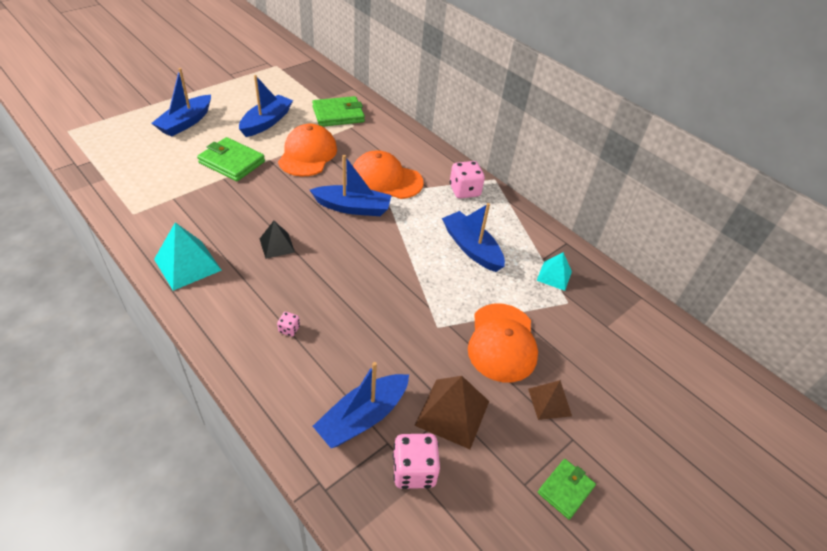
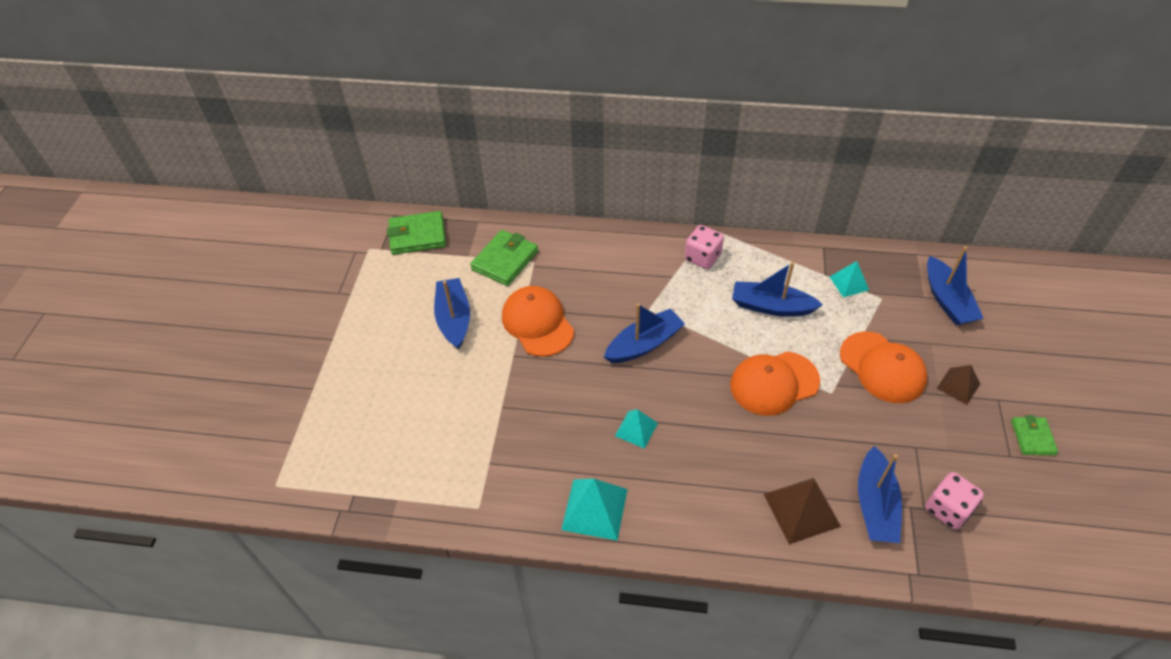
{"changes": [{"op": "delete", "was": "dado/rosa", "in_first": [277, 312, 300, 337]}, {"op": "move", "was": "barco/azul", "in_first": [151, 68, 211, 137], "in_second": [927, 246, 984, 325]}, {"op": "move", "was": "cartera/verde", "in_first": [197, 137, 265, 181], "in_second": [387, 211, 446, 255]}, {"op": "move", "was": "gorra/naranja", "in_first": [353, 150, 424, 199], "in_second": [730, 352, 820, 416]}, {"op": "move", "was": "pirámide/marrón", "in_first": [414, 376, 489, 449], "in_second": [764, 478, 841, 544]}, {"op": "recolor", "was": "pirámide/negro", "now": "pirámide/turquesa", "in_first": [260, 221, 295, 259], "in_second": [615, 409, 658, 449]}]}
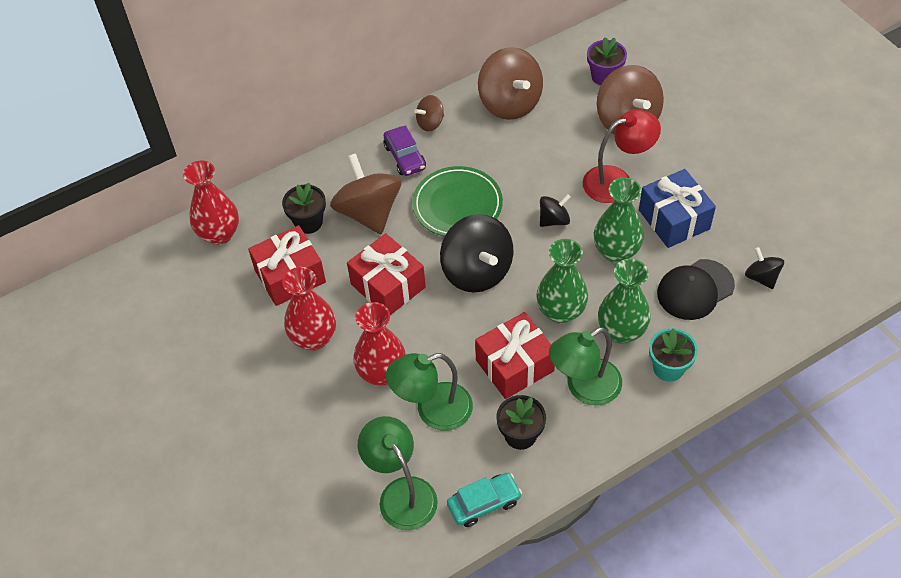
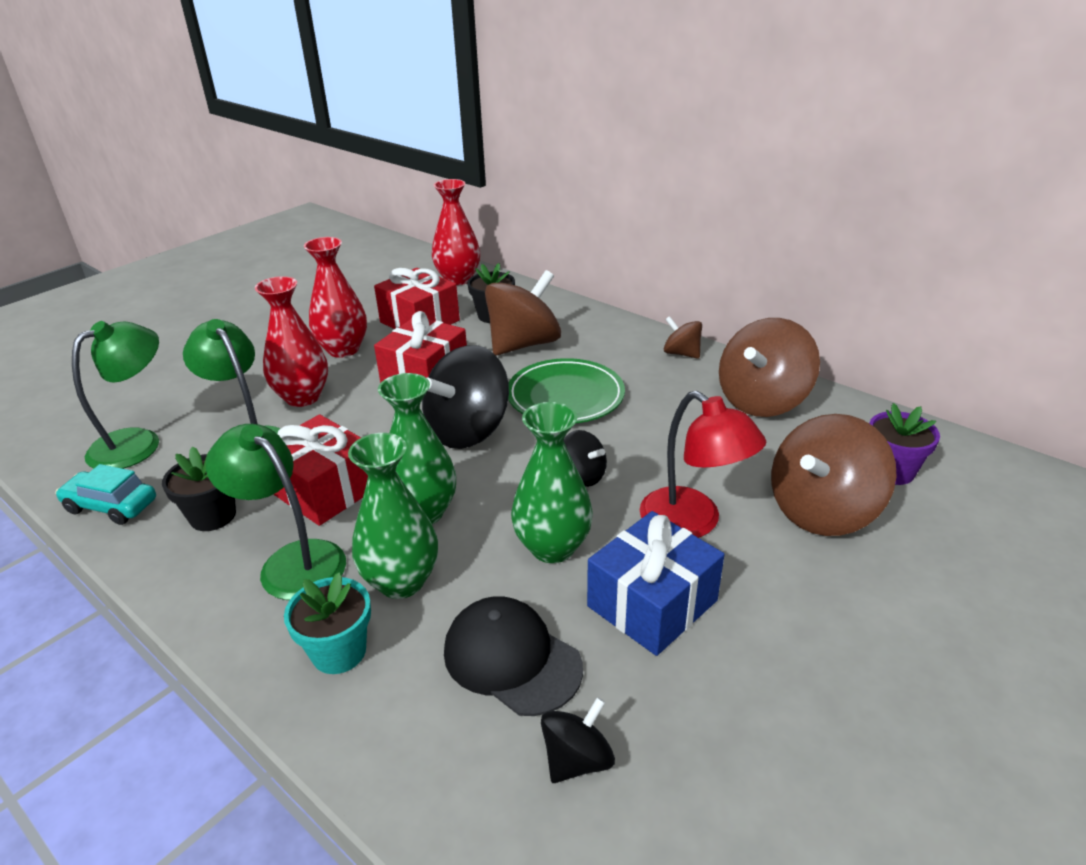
{"changes": [{"op": "delete", "was": "coche/morado", "in_first": [383, 125, 426, 176]}, {"op": "rotate", "was": "coche/turquesa", "in_first": [447, 473, 522, 527], "in_second": [56, 464, 156, 525], "clockwise": 150}]}
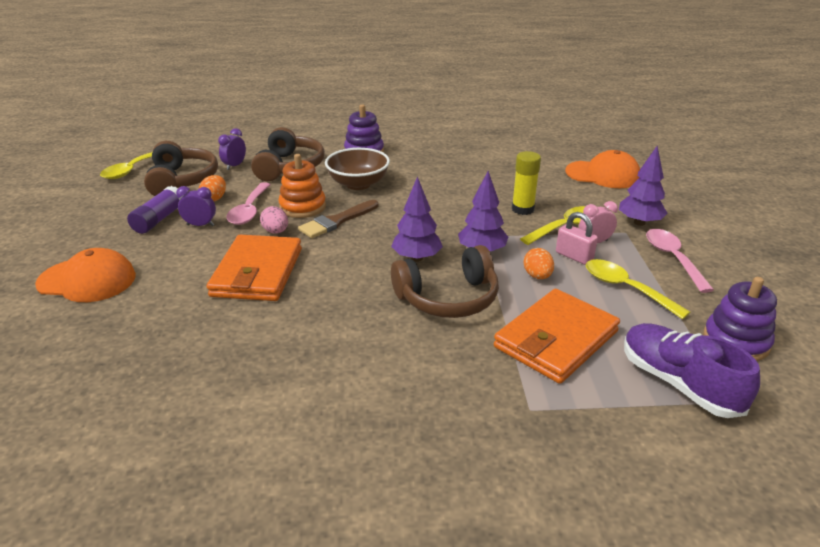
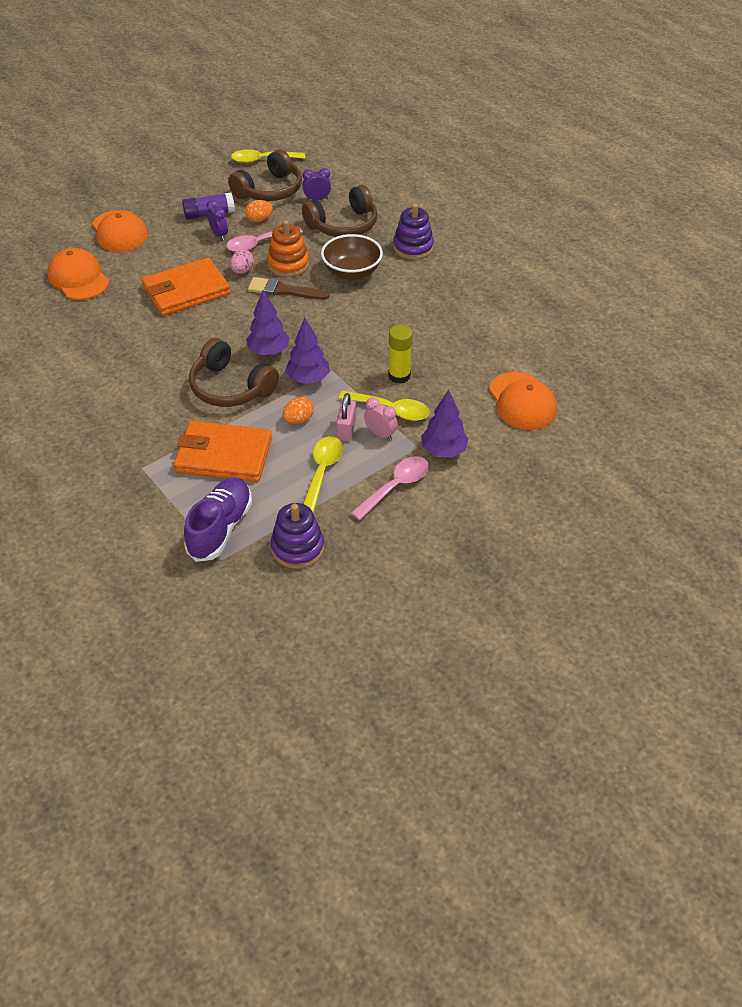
{"changes": [{"op": "insert", "now": "gorra/naranja", "in_second": [48, 248, 109, 300]}]}
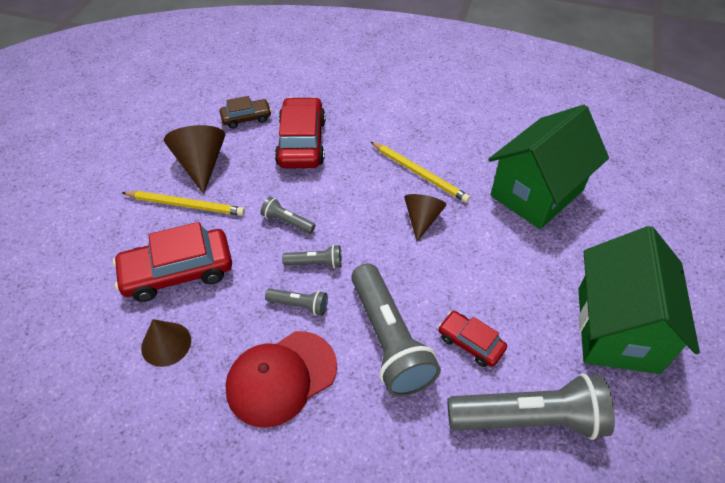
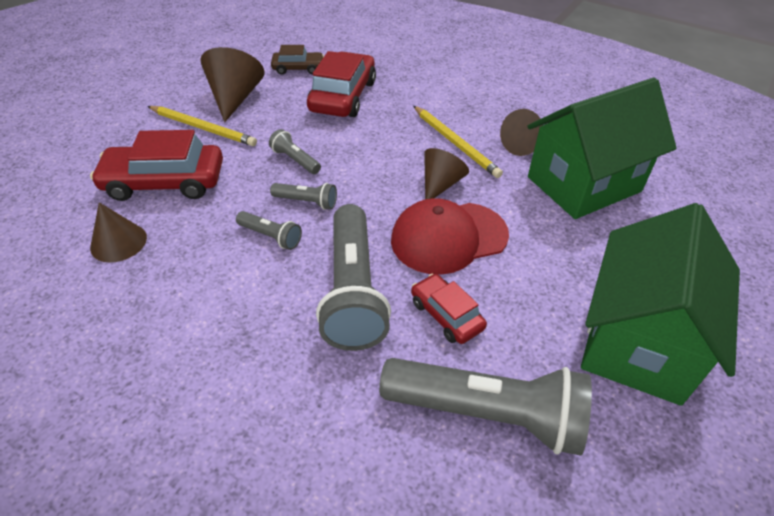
{"changes": [{"op": "insert", "now": "cono/marrón", "in_second": [500, 109, 543, 156]}, {"op": "move", "was": "gorra/rojo", "in_first": [225, 331, 337, 428], "in_second": [391, 198, 509, 275]}]}
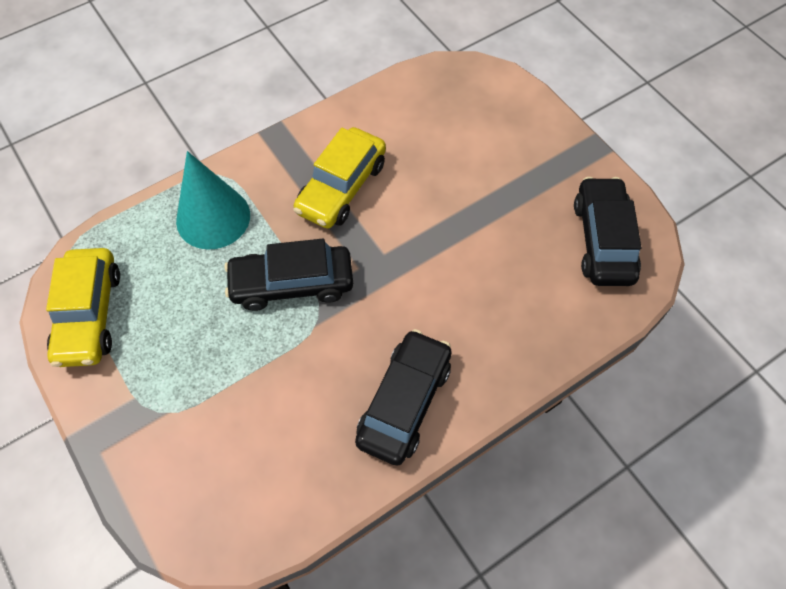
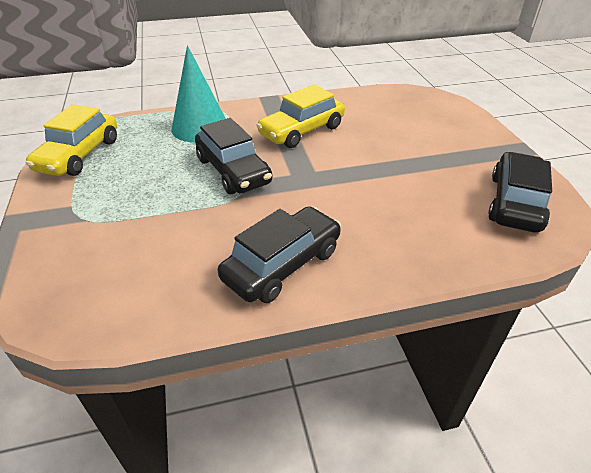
{"changes": [{"op": "rotate", "was": "coche/negro", "in_first": [224, 239, 353, 311], "in_second": [195, 118, 272, 194], "clockwise": -135}]}
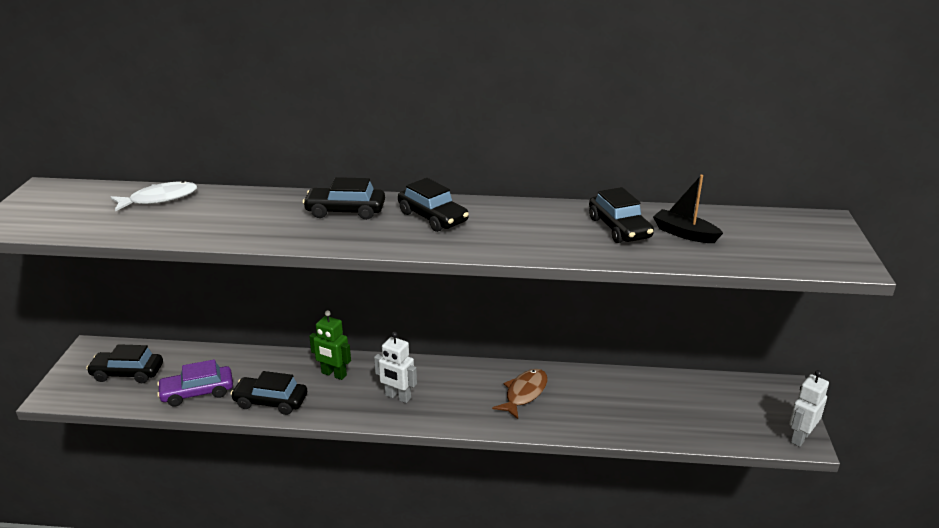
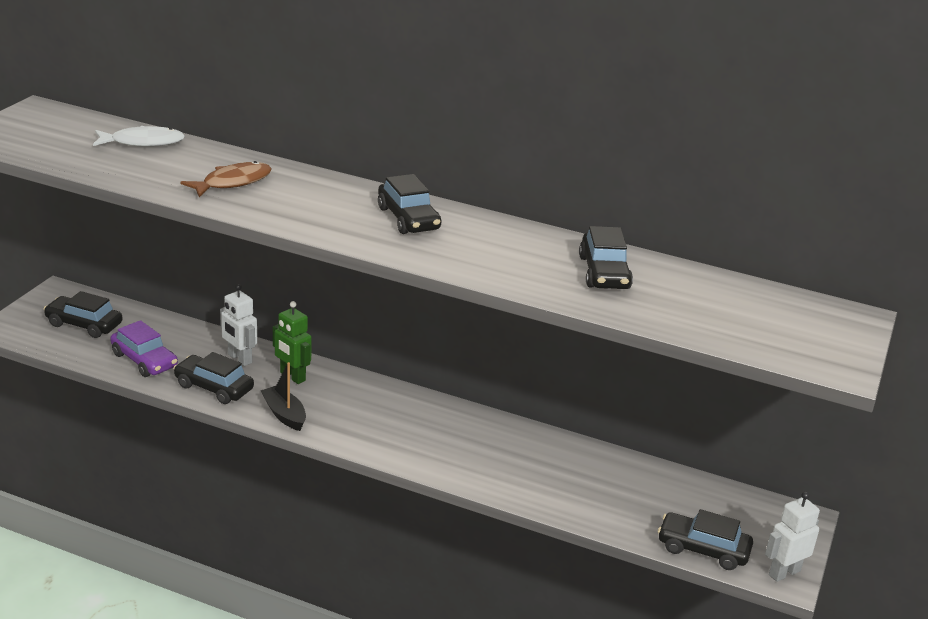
{"changes": [{"op": "move", "was": "coche/negro", "in_first": [303, 177, 385, 220], "in_second": [658, 509, 753, 570]}, {"op": "move", "was": "robot/blanco", "in_first": [374, 332, 417, 403], "in_second": [220, 284, 257, 366]}, {"op": "move", "was": "pez/marrón", "in_first": [492, 369, 548, 419], "in_second": [180, 161, 271, 197]}, {"op": "move", "was": "barco/negro", "in_first": [653, 175, 723, 243], "in_second": [261, 362, 306, 431]}, {"op": "rotate", "was": "coche/morado", "in_first": [157, 359, 233, 407], "in_second": [110, 320, 178, 377], "clockwise": -135}]}
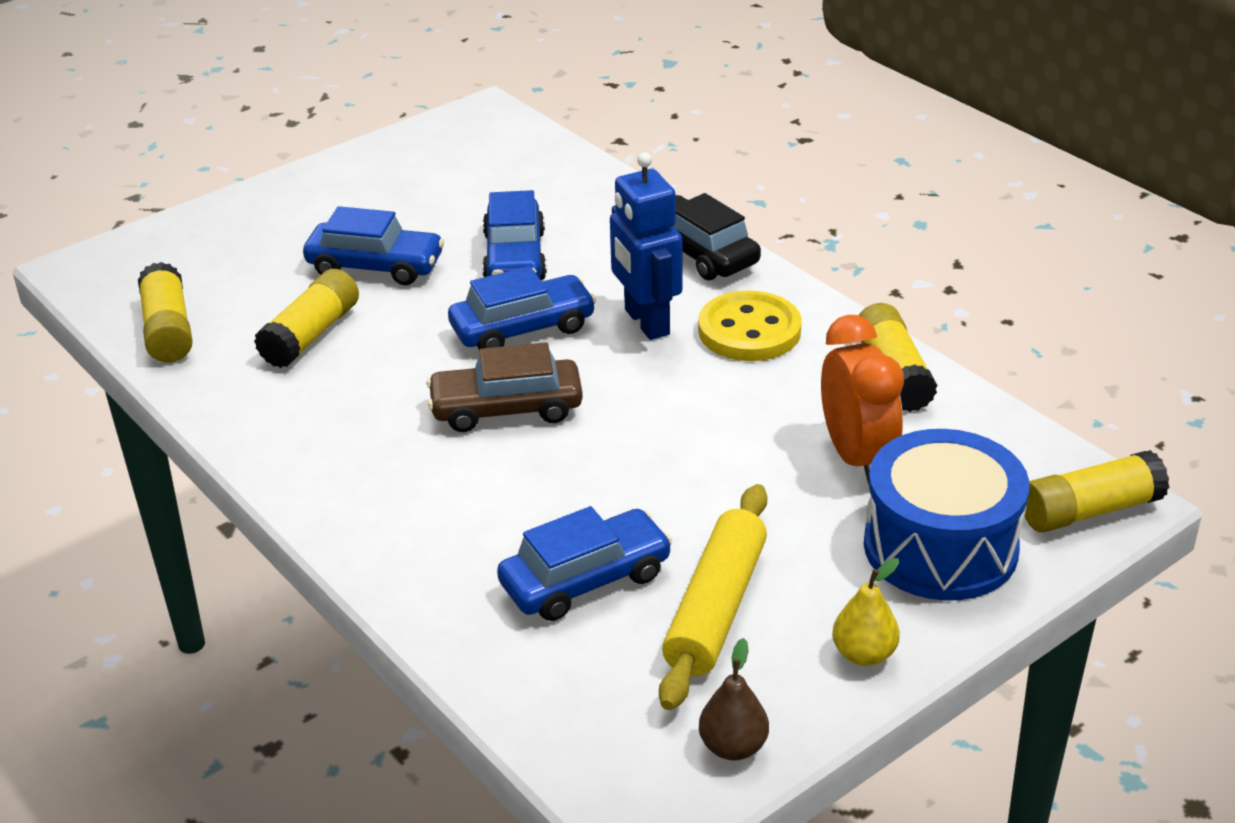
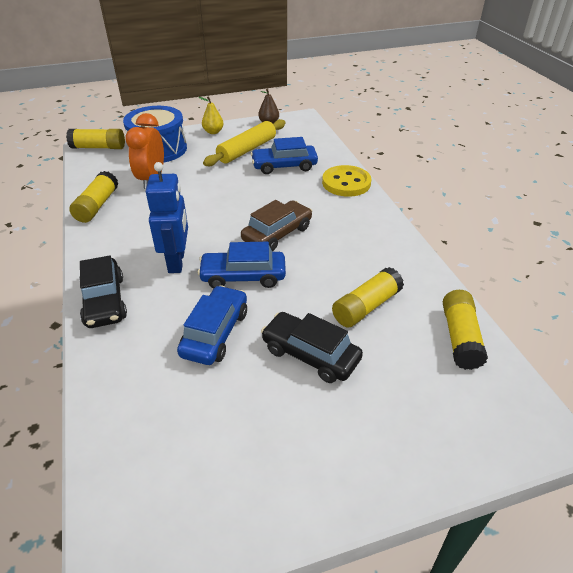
{"changes": [{"op": "move", "was": "botón/amarillo", "in_first": [698, 291, 802, 361], "in_second": [322, 165, 371, 197]}, {"op": "recolor", "was": "coche/azul", "now": "coche/negro", "in_first": [303, 206, 444, 285], "in_second": [261, 312, 363, 383]}, {"op": "rotate", "was": "coche/marrón", "in_first": [426, 342, 583, 432], "in_second": [241, 200, 312, 251], "clockwise": -60}]}
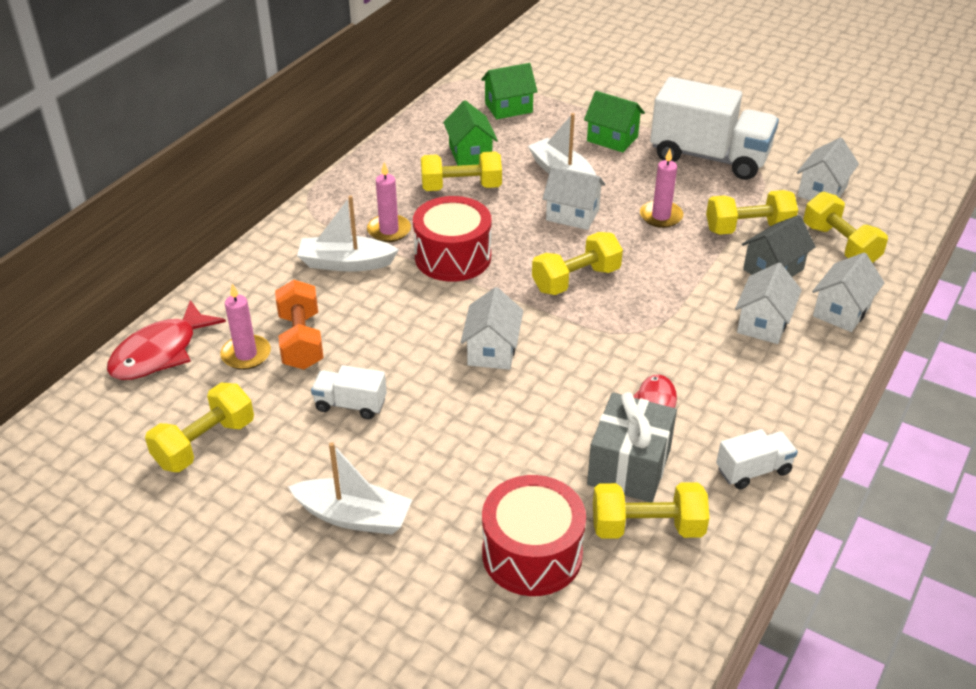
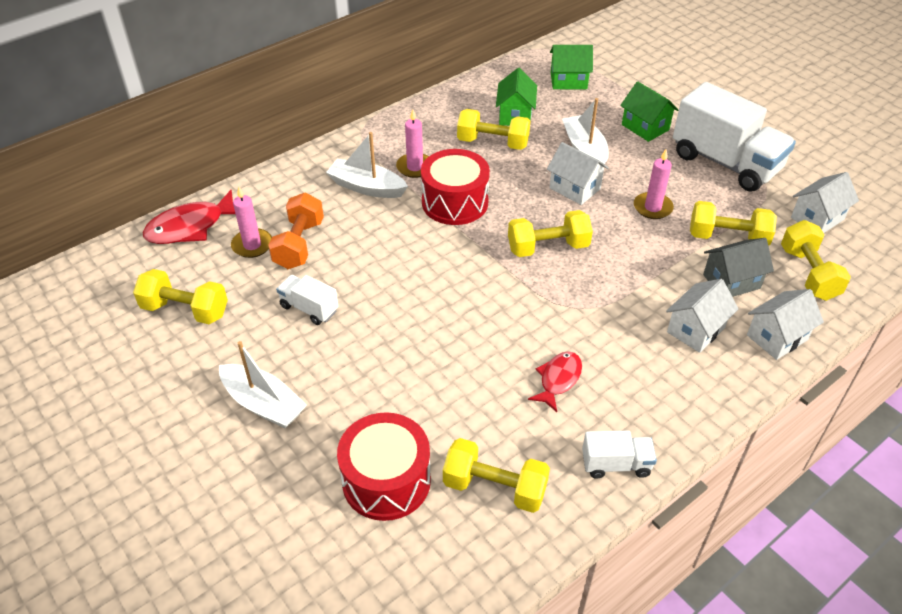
{"changes": [{"op": "delete", "was": "casa/blanco", "in_first": [461, 287, 523, 370]}, {"op": "delete", "was": "regalo/gris", "in_first": [587, 392, 677, 502]}, {"op": "rotate", "was": "mancuerna/amarillo", "in_first": [145, 383, 254, 472], "in_second": [133, 269, 228, 324], "clockwise": 45}]}
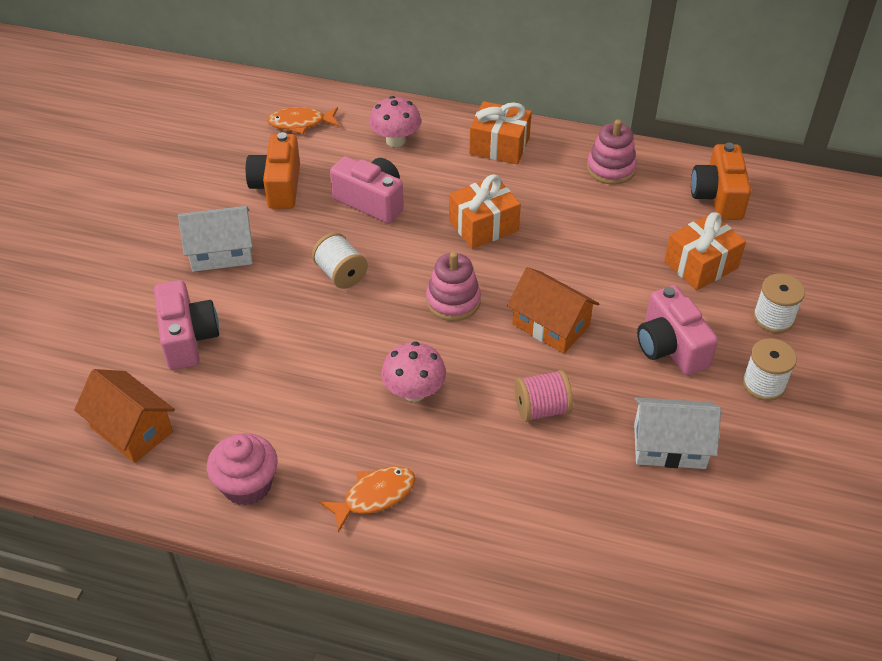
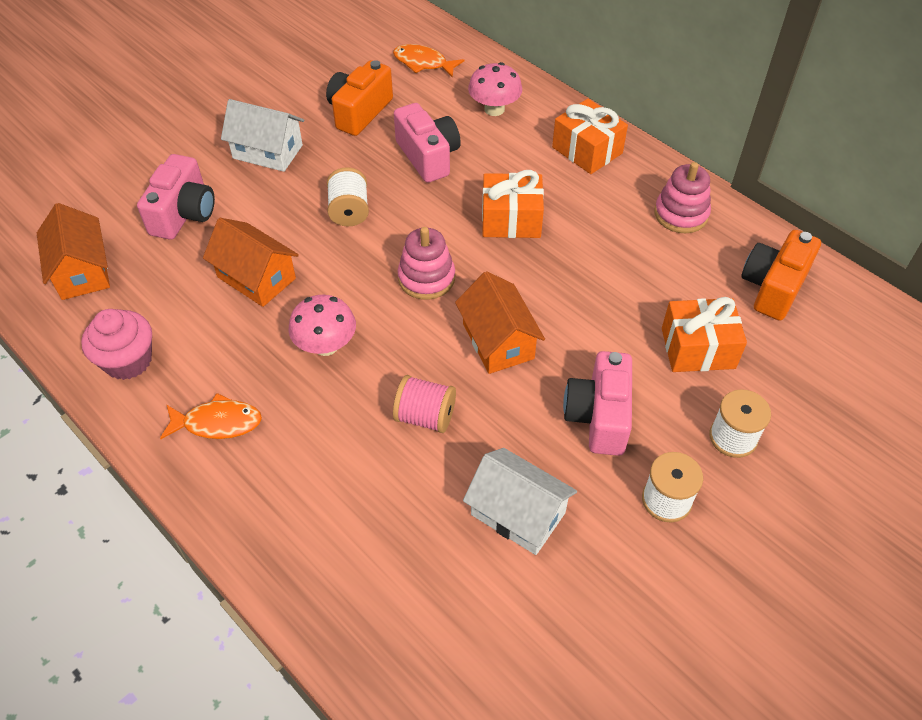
{"changes": [{"op": "insert", "now": "casa/naranja", "in_second": [203, 218, 299, 307]}]}
